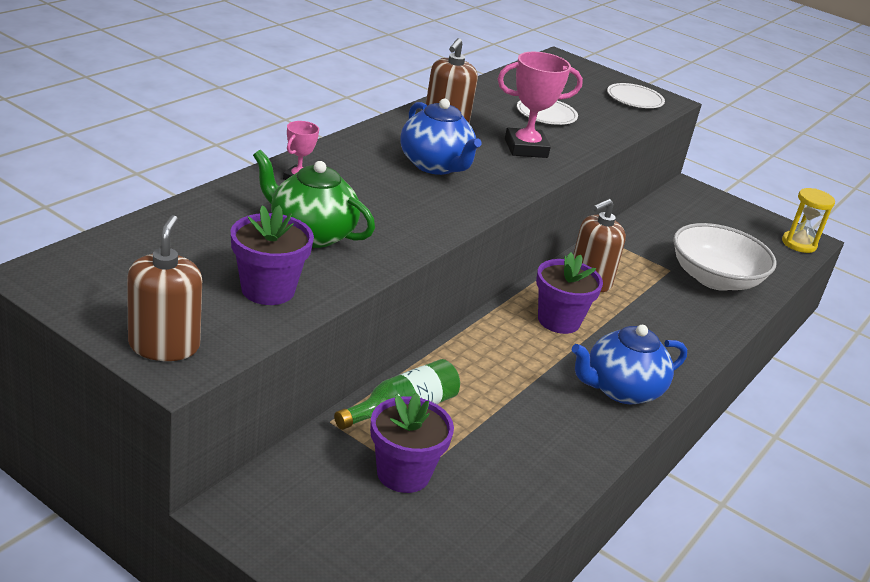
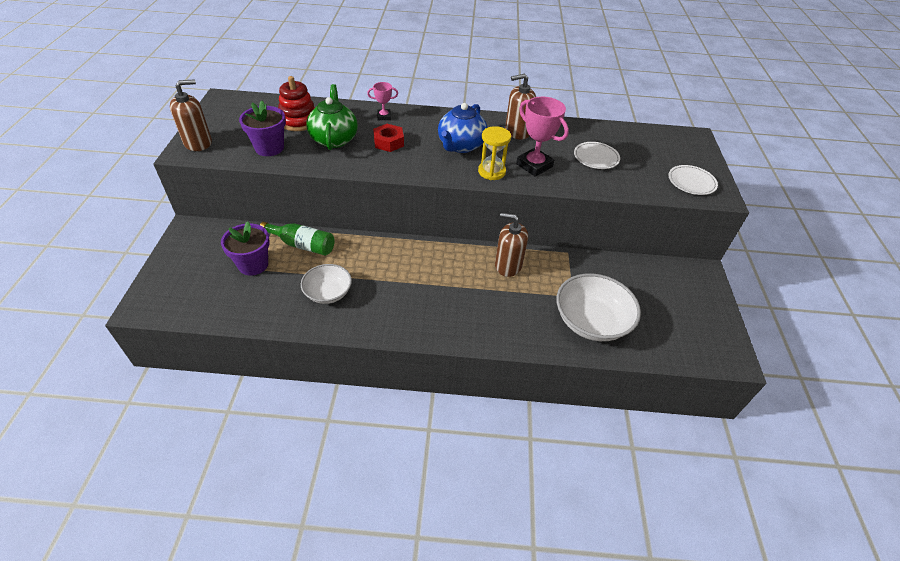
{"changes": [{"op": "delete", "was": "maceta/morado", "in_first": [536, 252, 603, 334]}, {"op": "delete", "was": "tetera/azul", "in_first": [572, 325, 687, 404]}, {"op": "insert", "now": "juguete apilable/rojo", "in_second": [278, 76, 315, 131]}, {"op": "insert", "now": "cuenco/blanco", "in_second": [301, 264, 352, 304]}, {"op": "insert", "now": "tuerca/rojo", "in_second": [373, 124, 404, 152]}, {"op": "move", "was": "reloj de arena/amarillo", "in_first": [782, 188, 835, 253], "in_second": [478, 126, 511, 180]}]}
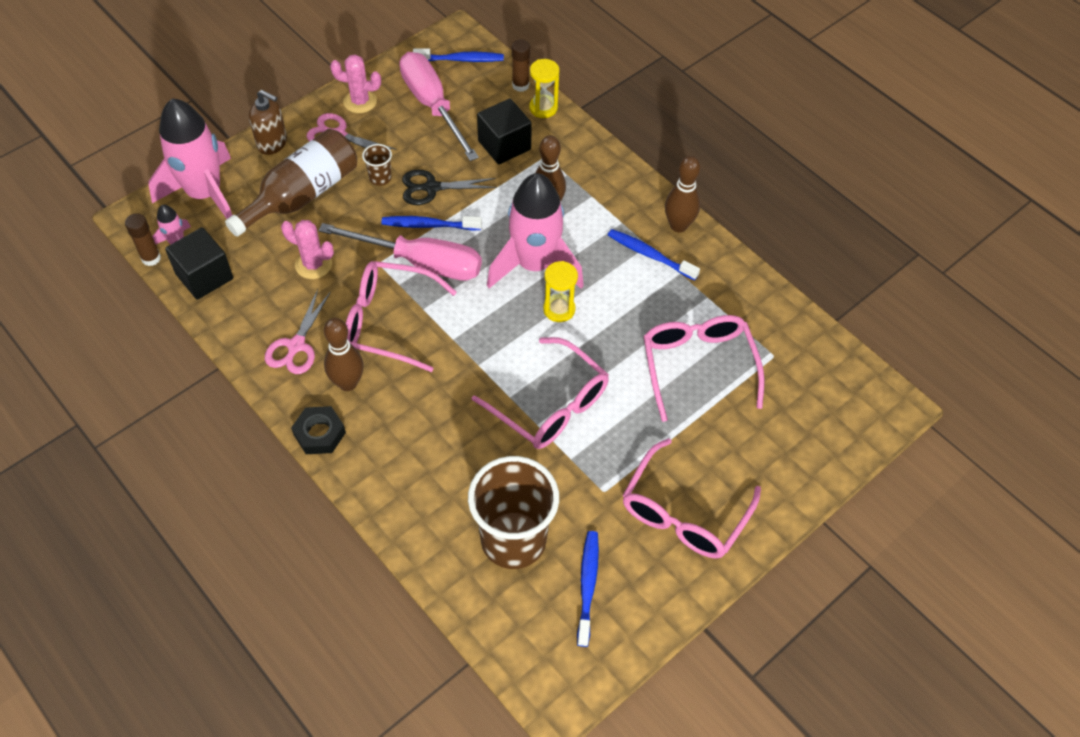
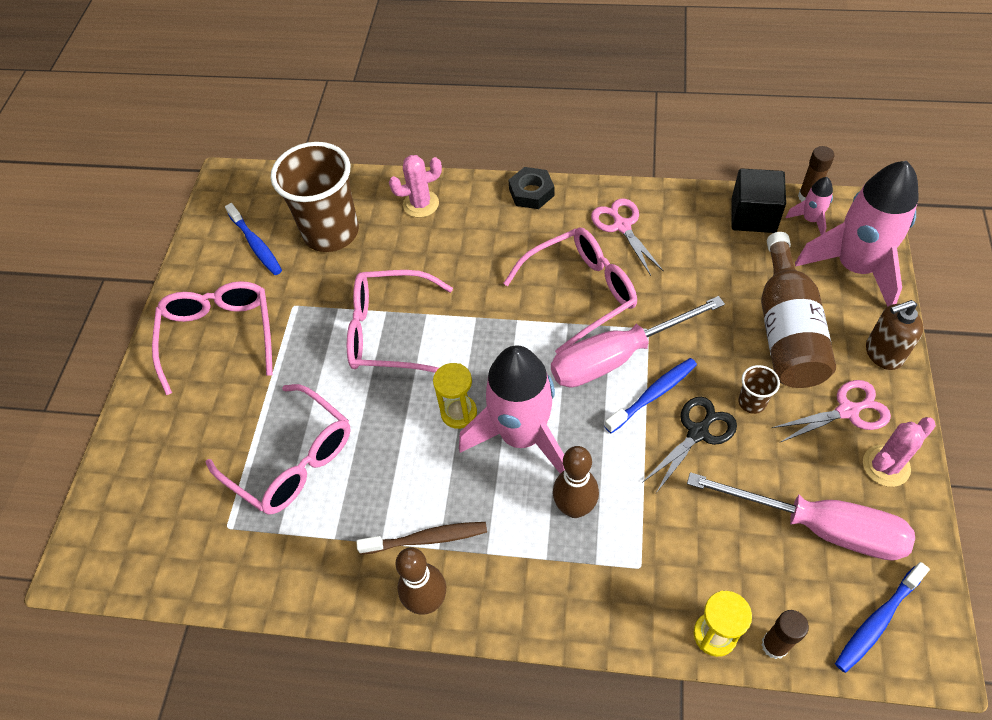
{"changes": [{"op": "delete", "was": "bolo/marrón", "in_first": [324, 318, 364, 391]}, {"op": "delete", "was": "cubo/negro", "in_first": [477, 98, 532, 164]}, {"op": "move", "was": "cactus/rosa", "in_first": [281, 220, 334, 279], "in_second": [389, 155, 442, 218]}, {"op": "recolor", "was": "cepillo de dientes/azul", "now": "cepillo de dientes/marrón", "in_first": [608, 229, 700, 281], "in_second": [356, 522, 487, 555]}]}
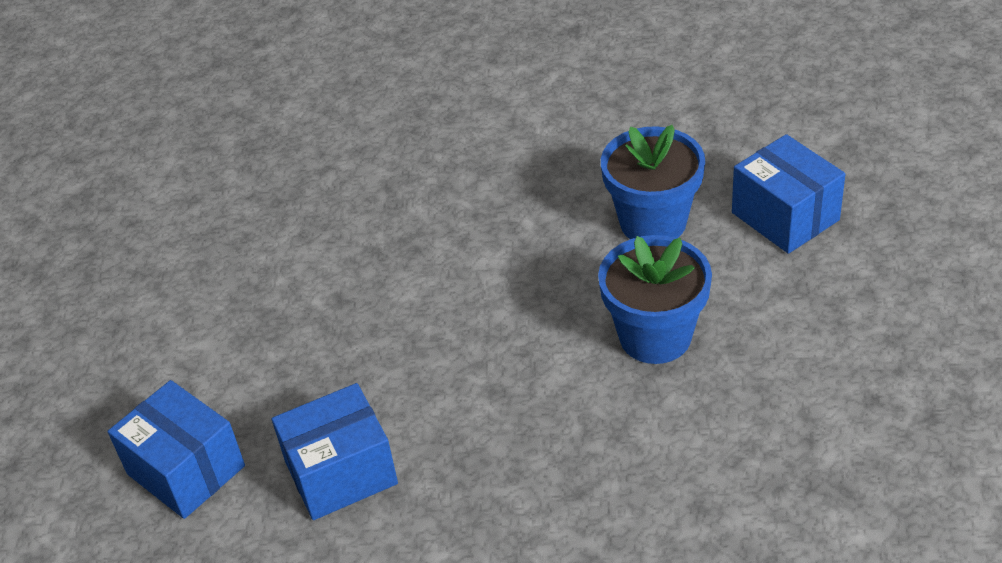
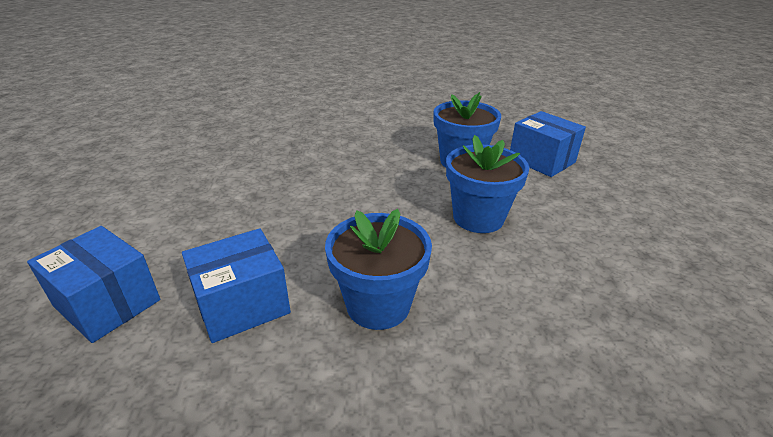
{"changes": [{"op": "insert", "now": "maceta/azul", "in_second": [325, 209, 432, 330]}]}
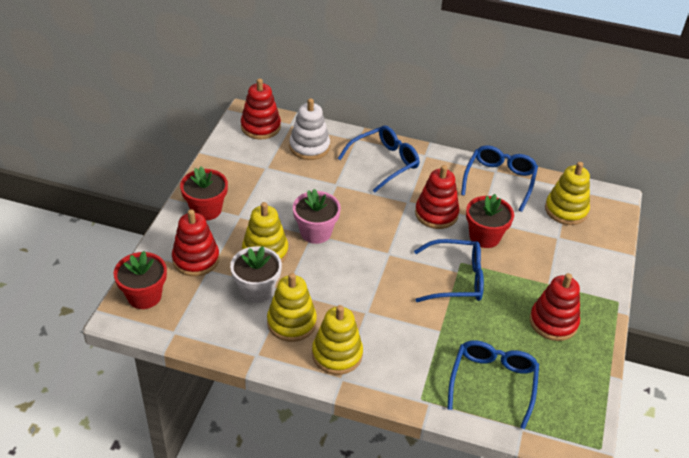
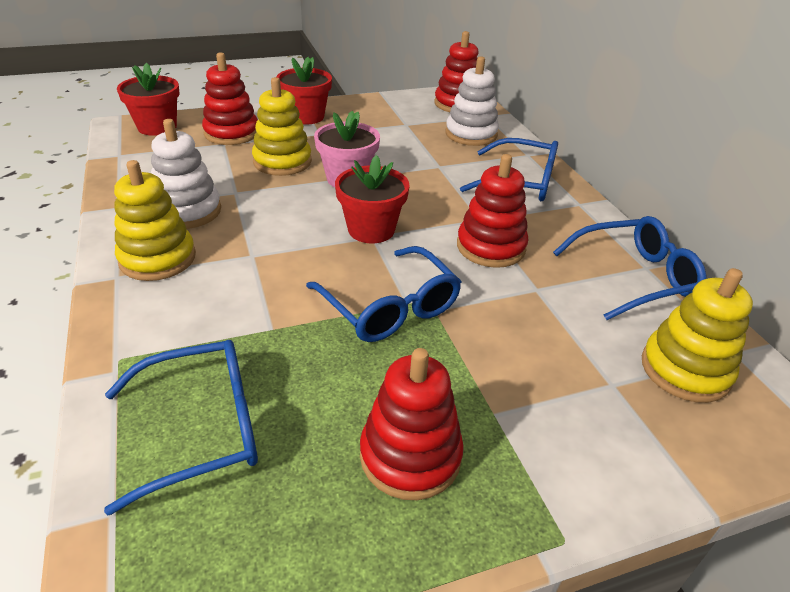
{"changes": [{"op": "delete", "was": "maceta/blanco", "in_first": [230, 246, 282, 303]}, {"op": "move", "was": "maceta/rojo", "in_first": [466, 194, 514, 248], "in_second": [335, 155, 410, 243]}, {"op": "recolor", "was": "juguete apilable/amarillo", "now": "juguete apilable/blanco", "in_first": [267, 273, 317, 342], "in_second": [151, 119, 221, 229]}]}
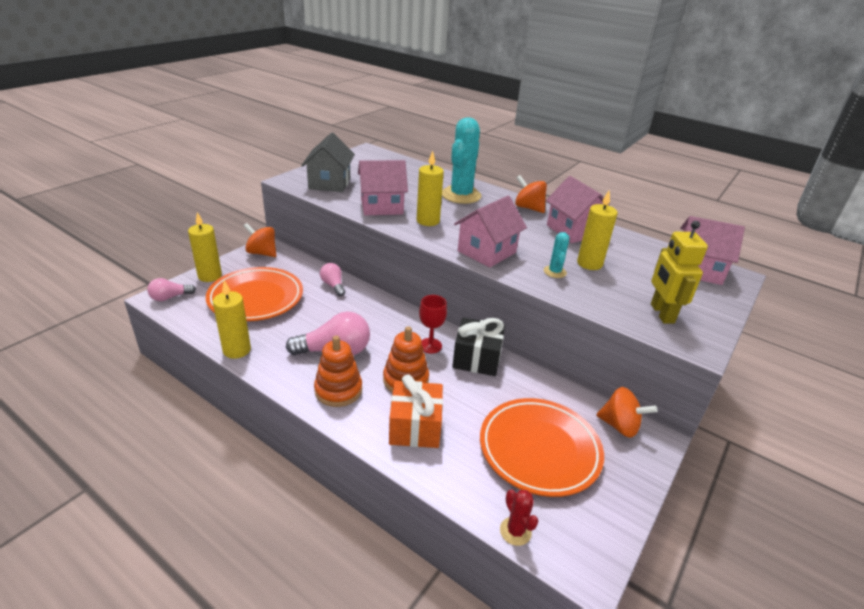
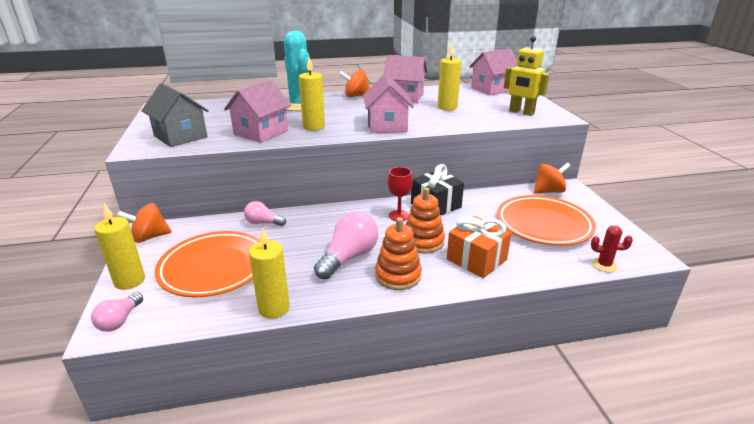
{"changes": [{"op": "delete", "was": "cactus/turquesa", "in_first": [544, 232, 570, 278]}]}
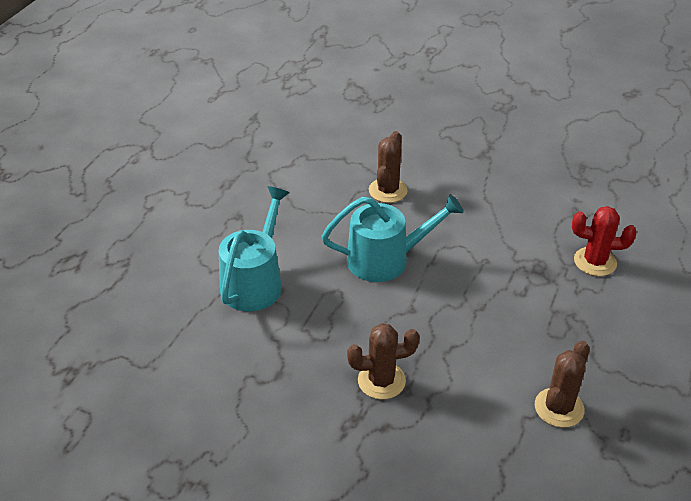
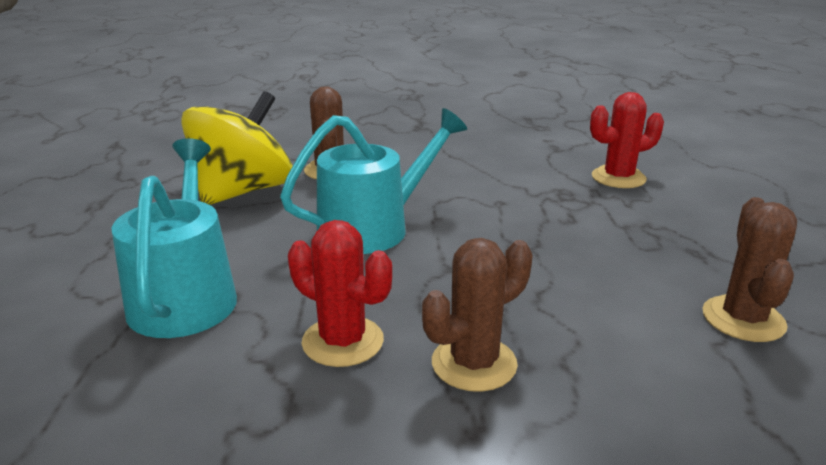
{"changes": [{"op": "insert", "now": "peonza/amarillo", "in_second": [181, 91, 293, 205]}, {"op": "insert", "now": "cactus/rojo", "in_second": [288, 220, 392, 367]}]}
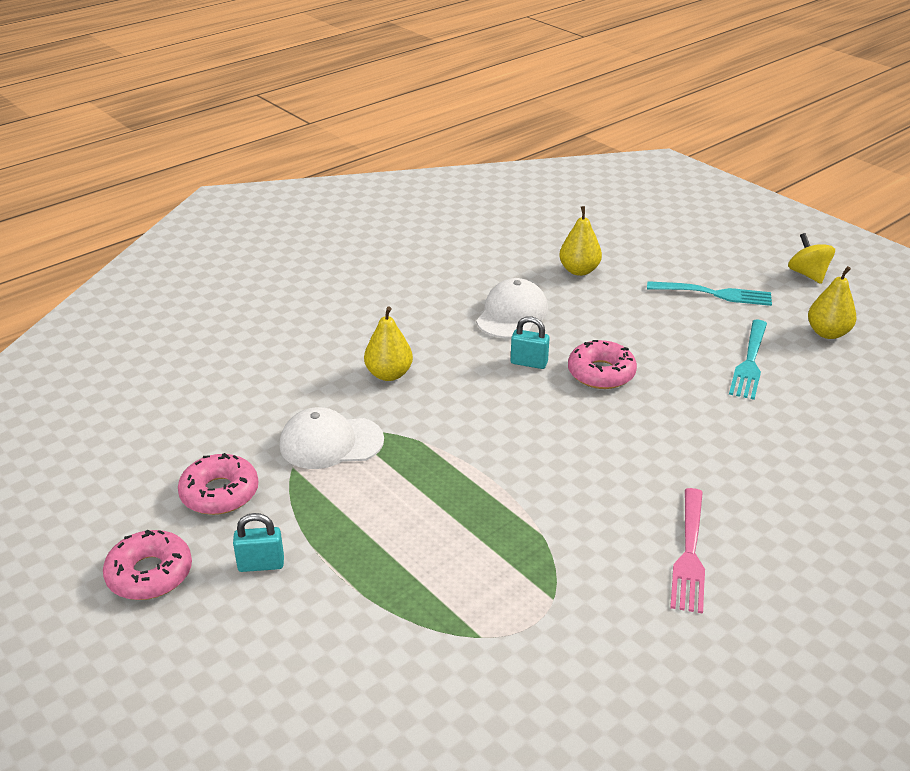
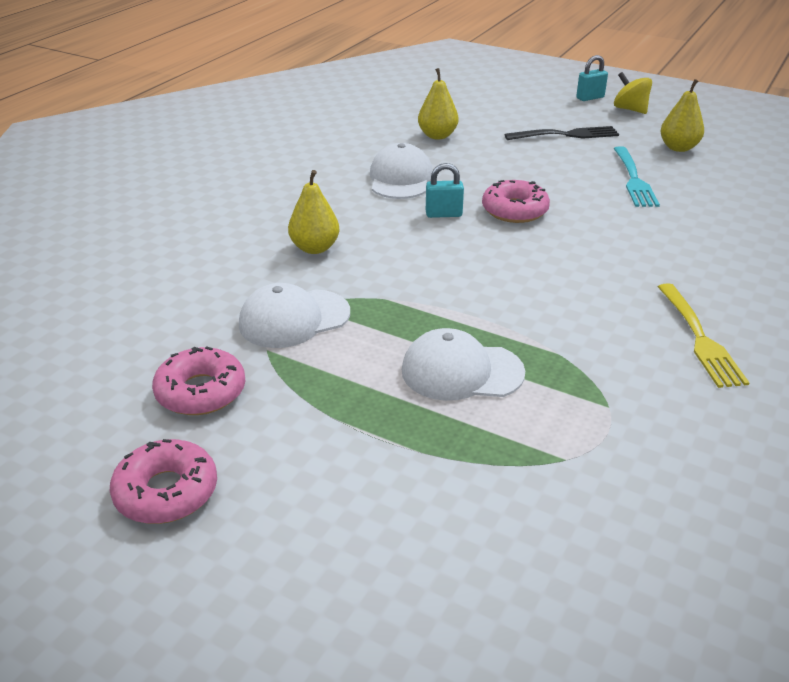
{"changes": [{"op": "insert", "now": "gorra/blanco", "in_second": [402, 328, 525, 401]}, {"op": "move", "was": "candado/turquesa", "in_first": [233, 513, 284, 572], "in_second": [576, 55, 608, 101]}, {"op": "recolor", "was": "tenedor/turquesa", "now": "tenedor/negro", "in_first": [647, 281, 772, 306], "in_second": [504, 126, 619, 140]}, {"op": "recolor", "was": "tenedor/rosa", "now": "tenedor/amarillo", "in_first": [670, 488, 705, 614], "in_second": [658, 283, 750, 388]}]}
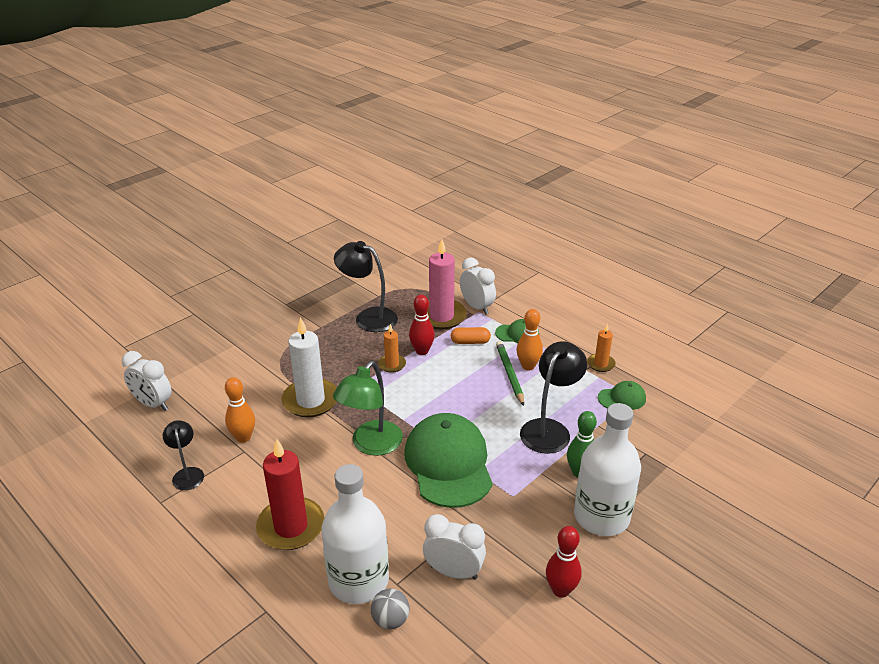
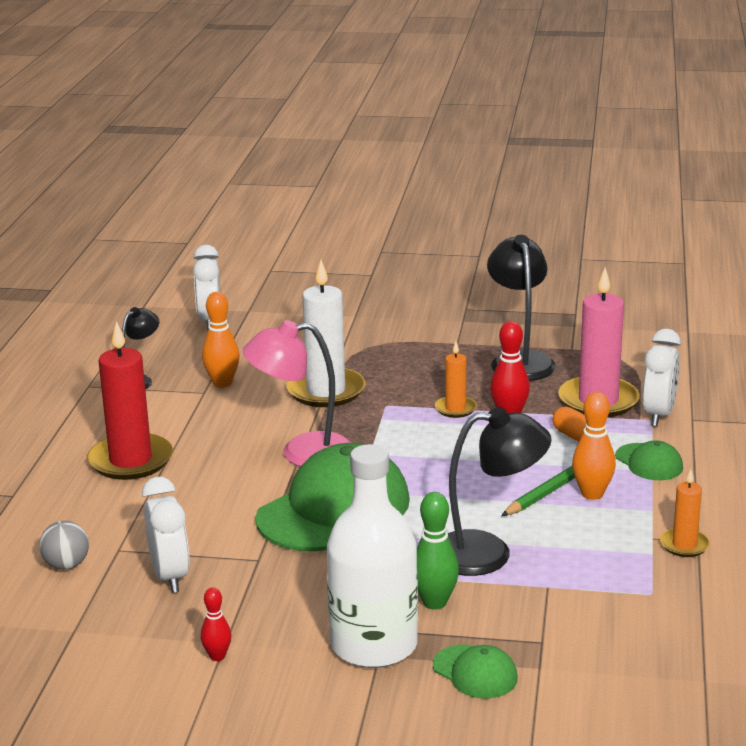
{"changes": [{"op": "delete", "was": "botella/blanco", "in_first": [322, 464, 389, 604]}, {"op": "move", "was": "gorra/verde", "in_first": [598, 381, 646, 410], "in_second": [433, 645, 518, 699]}, {"op": "recolor", "was": "lámpara/verde", "now": "lámpara/rosa", "in_first": [333, 361, 403, 456], "in_second": [243, 320, 351, 467]}, {"op": "resize", "was": "bolo/rojo", "in_first": [546, 526, 582, 598], "in_second": [201, 587, 231, 661], "ratio": 0.61}]}
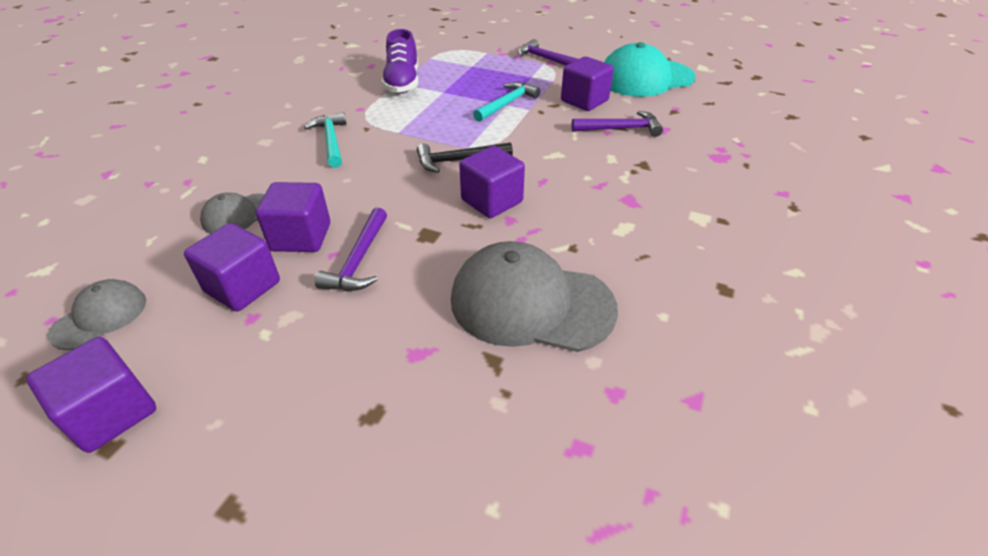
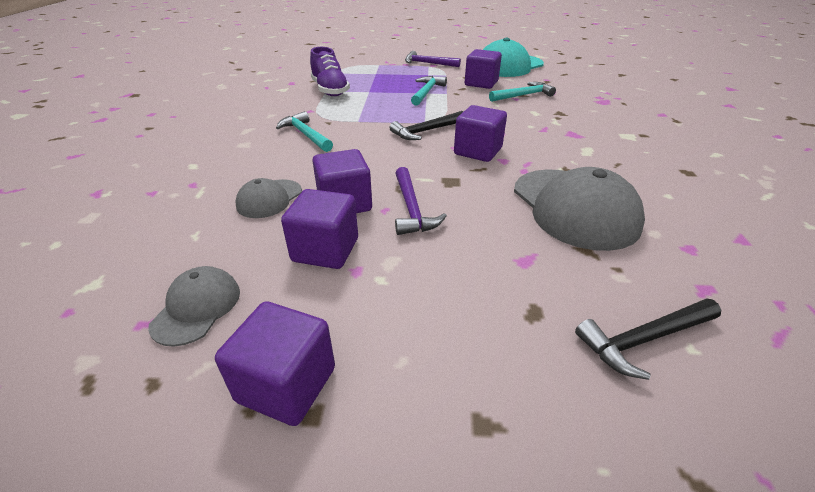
{"changes": [{"op": "insert", "now": "martillo/negro", "in_second": [575, 298, 721, 380]}, {"op": "recolor", "was": "martillo/morado", "now": "martillo/turquesa", "in_first": [571, 111, 663, 137], "in_second": [489, 82, 556, 102]}, {"op": "rotate", "was": "gorra/gris", "in_first": [451, 241, 618, 352], "in_second": [514, 167, 645, 251], "clockwise": -105}]}
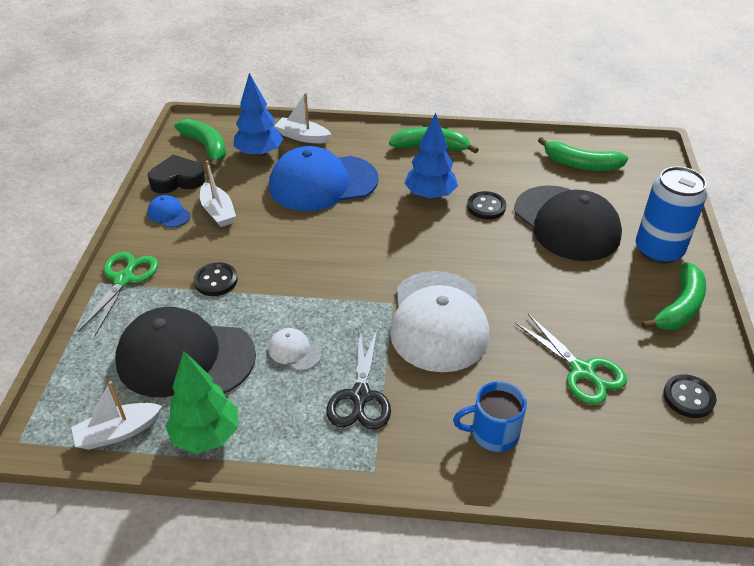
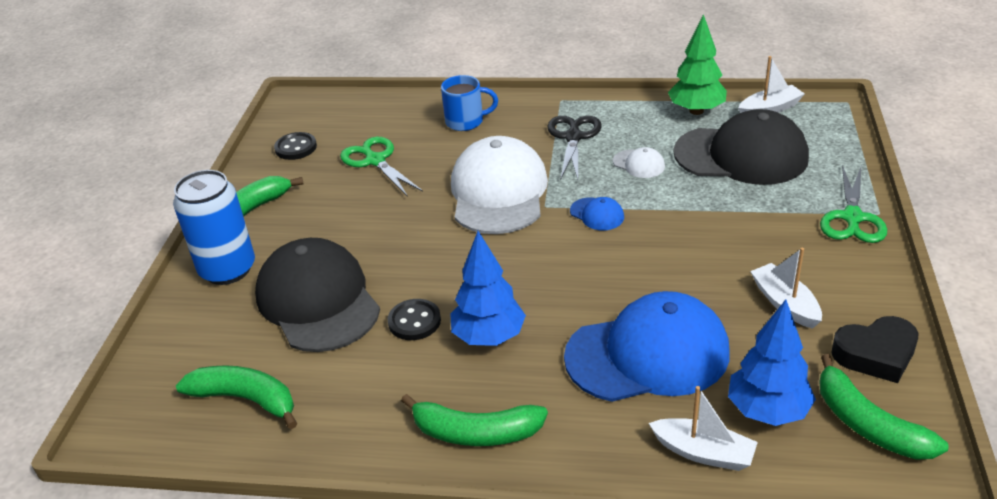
{"changes": [{"op": "delete", "was": "botón/negro", "in_first": [194, 262, 238, 296]}, {"op": "move", "was": "gorra/azul", "in_first": [148, 195, 191, 228], "in_second": [570, 197, 624, 230]}]}
